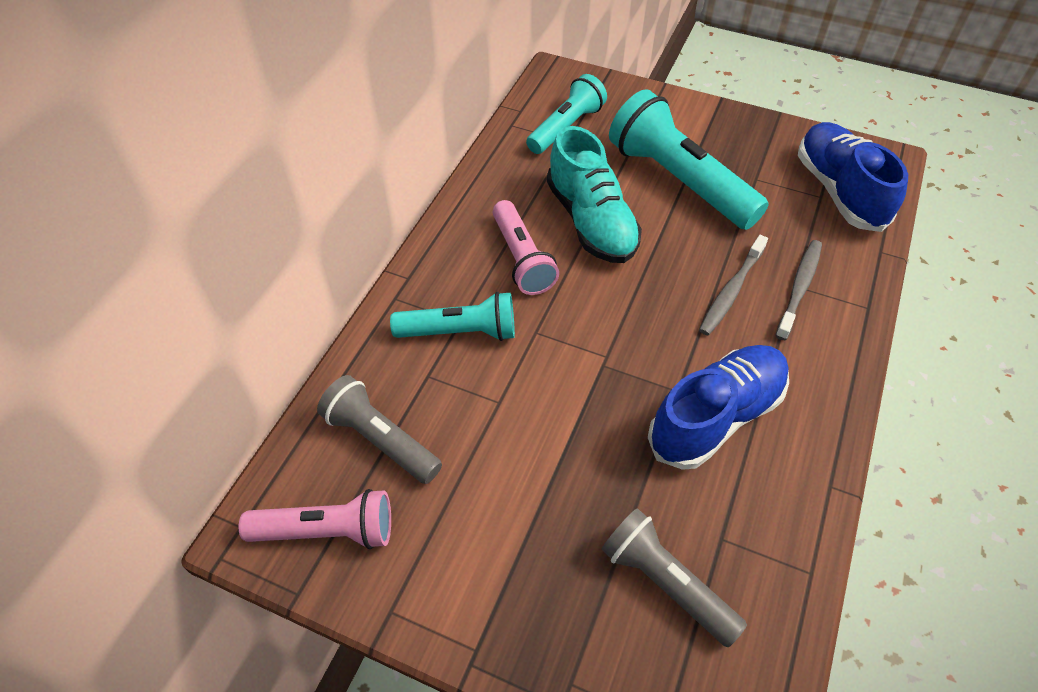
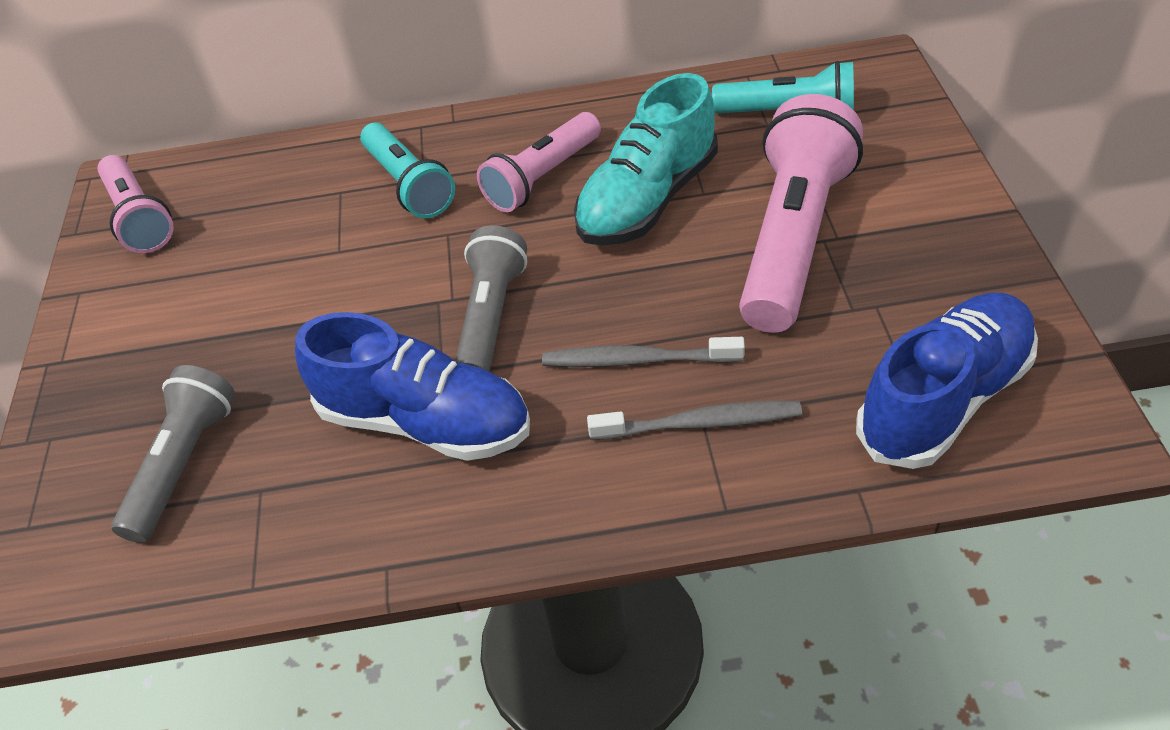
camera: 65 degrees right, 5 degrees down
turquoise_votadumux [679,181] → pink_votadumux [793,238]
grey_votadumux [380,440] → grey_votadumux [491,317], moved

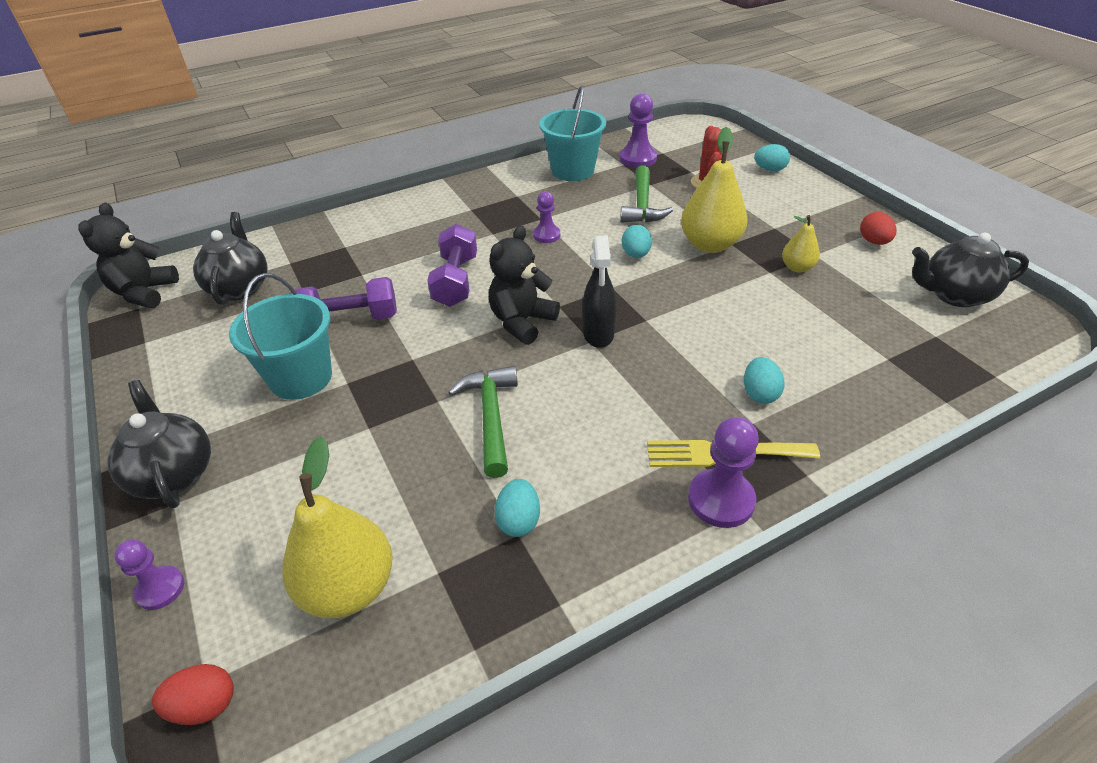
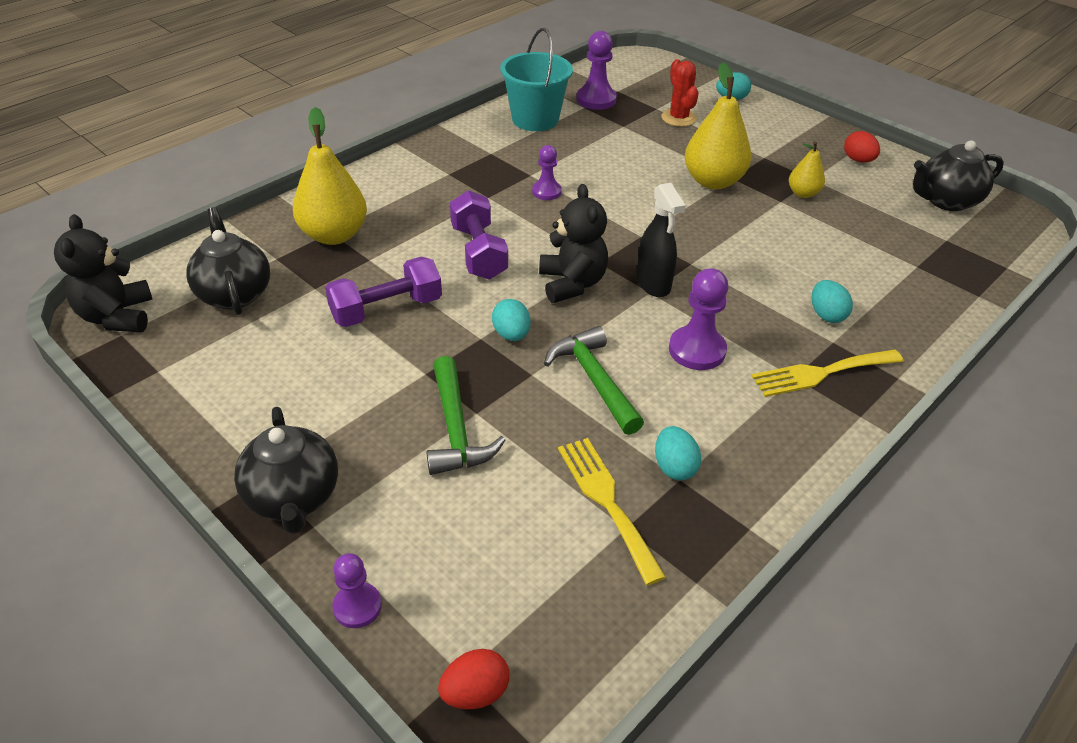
camera: 20 degrees left, 0 degrees up
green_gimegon [642,205] → green_gimegon [456,429], moved
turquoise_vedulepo [636,254] → turquoise_vedulepo [511,334], moved
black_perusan [522,322] → black_perusan [572,283], 150 degrees clockwise
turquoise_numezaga [301,378] → -
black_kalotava [173,474] → black_kalotava [294,498], 150 degrees counterclockwise
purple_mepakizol [721,500] → purple_mepakizol [697,350], moved
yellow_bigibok [349,587] → yellow_bigibok [334,235], moved
- → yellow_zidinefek [606,501]

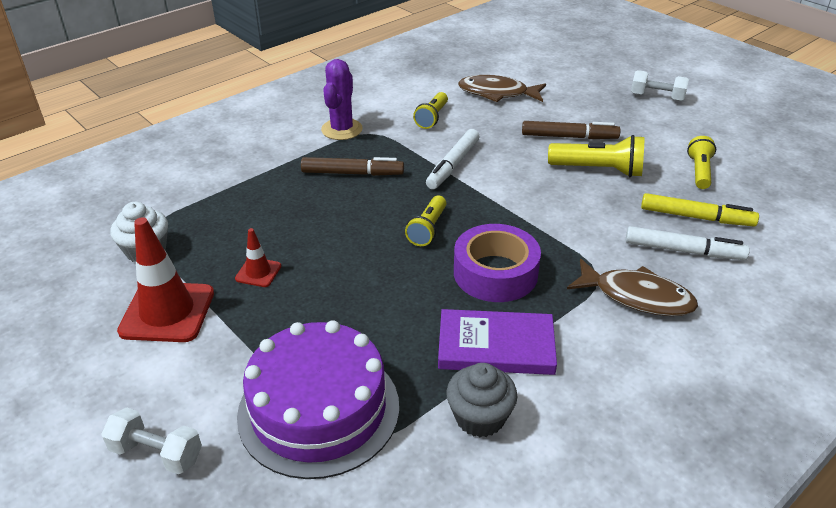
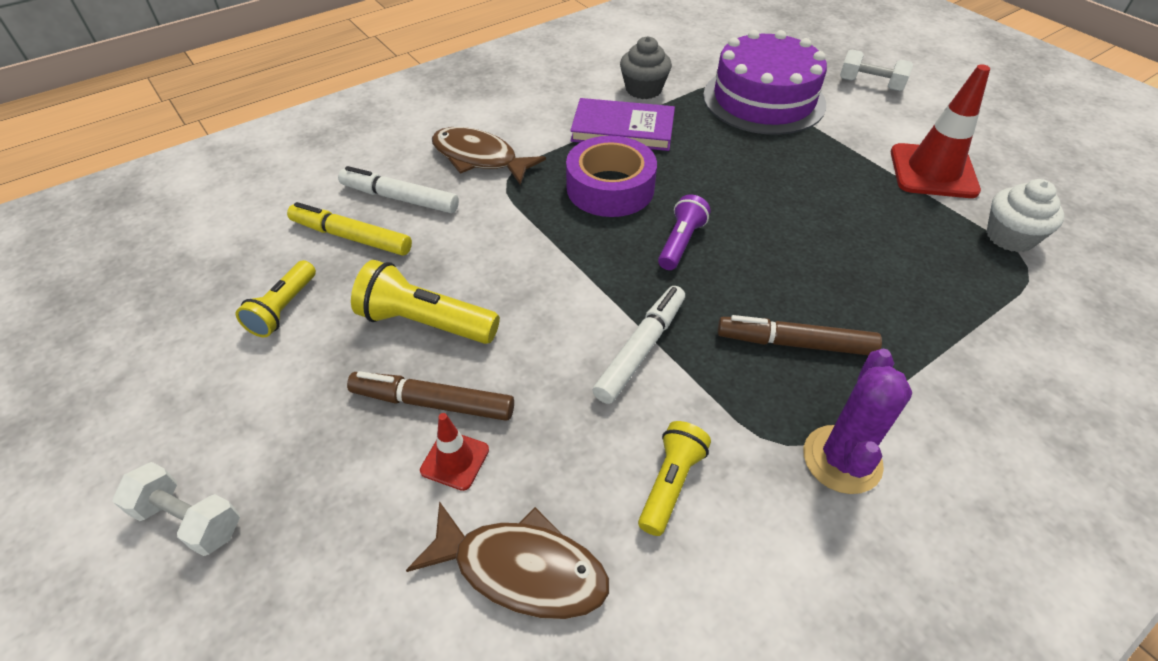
camera: 175 degrees left, 10 degrees up
yellow_votadumux [427,229] → purple_votadumux [681,243]
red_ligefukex [258,272] → red_ligefukex [455,460], moved

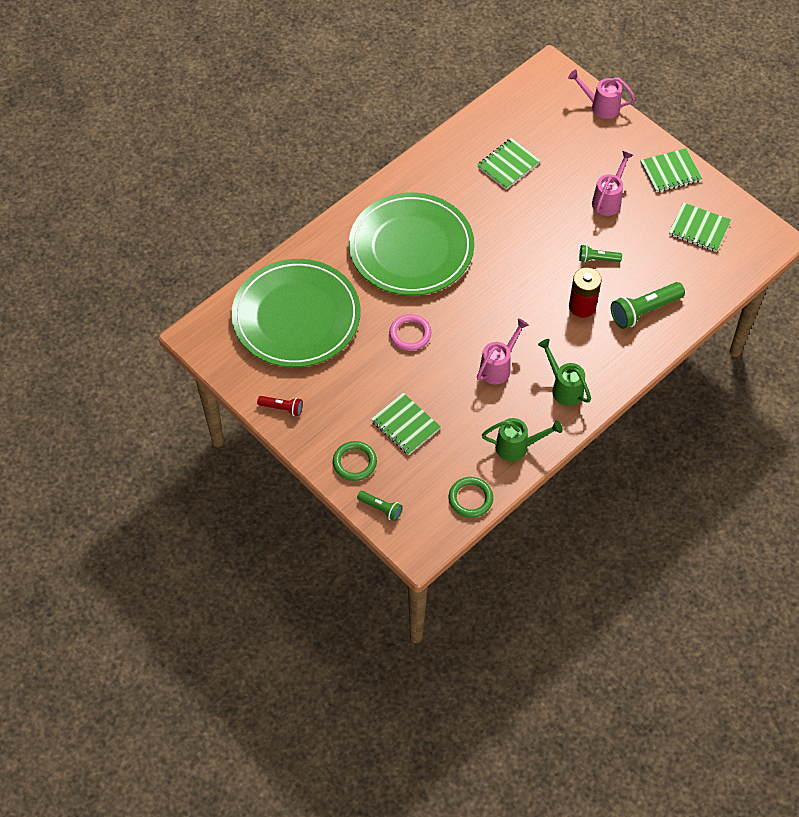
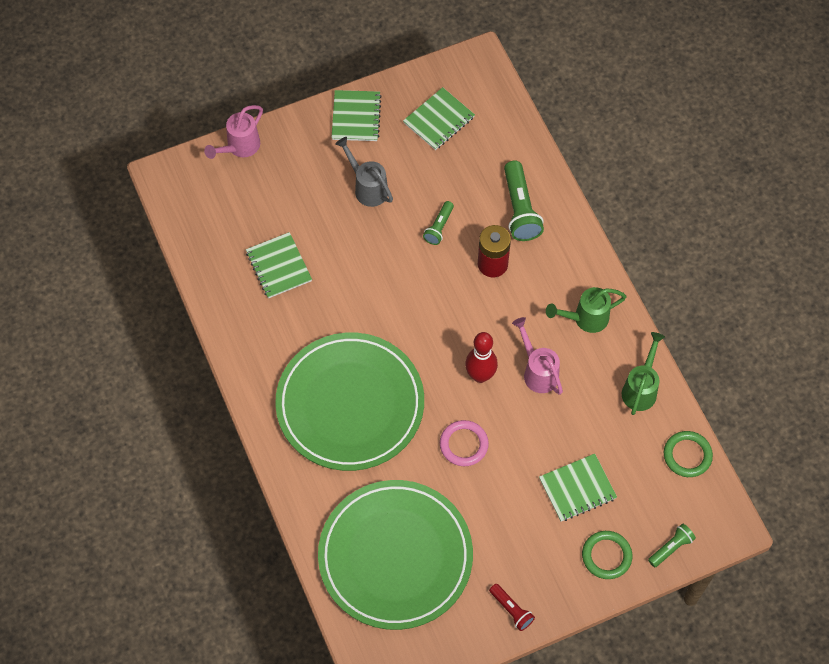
camera: 70 degrees left, 5 degrees up
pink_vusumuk [608,200] → grey_vusumuk [367,188]
red_votadumux [282,408] → red_votadumux [511,610], 105 degrees clockwise
- → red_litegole [480,375]

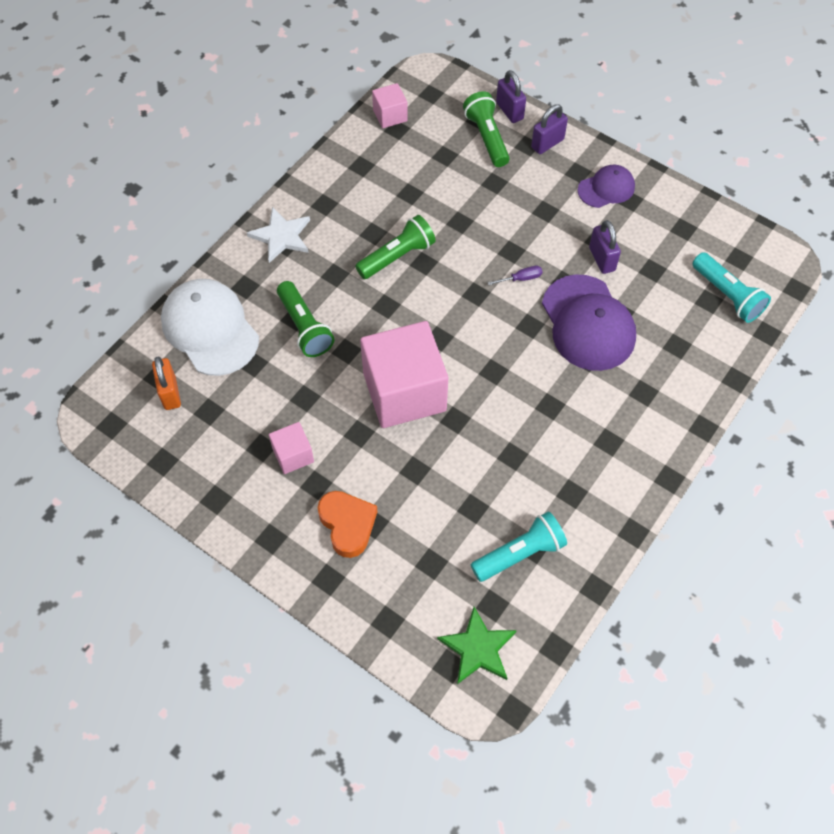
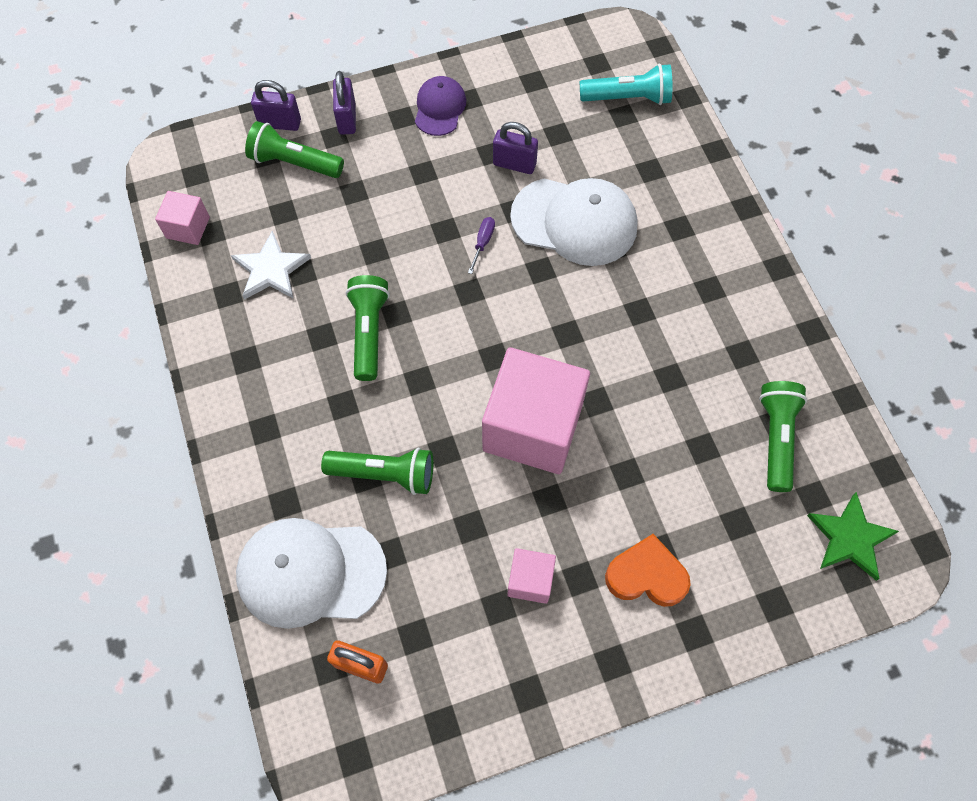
camera: 55 degrees left, 5 degrees up
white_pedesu [281,236] → white_pedesu [271,269], moved
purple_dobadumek [588,323] → white_dobadumek [574,221]
turquoise_votadumux [520,553] → green_votadumux [776,438]

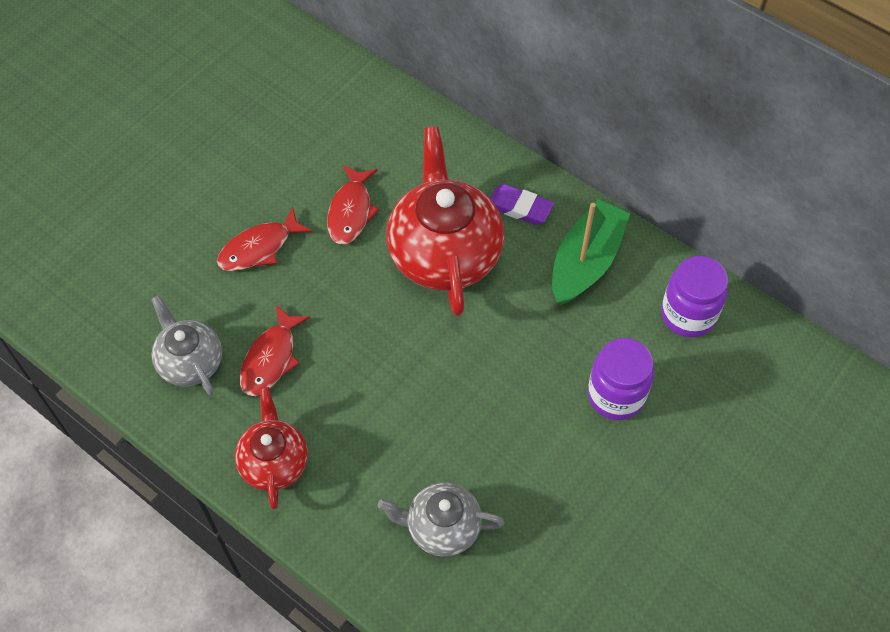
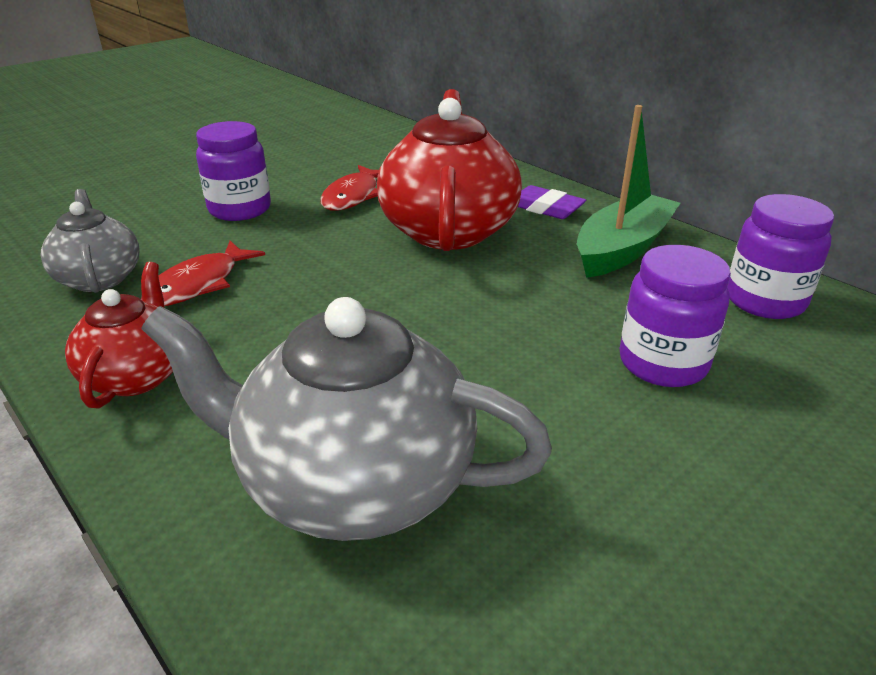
camera: 10 degrees right, 25 degrees down
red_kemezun [259,248] → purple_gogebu [240,209]
grey_kalotava [441,527] → grey_kalotava [352,482], x1.78

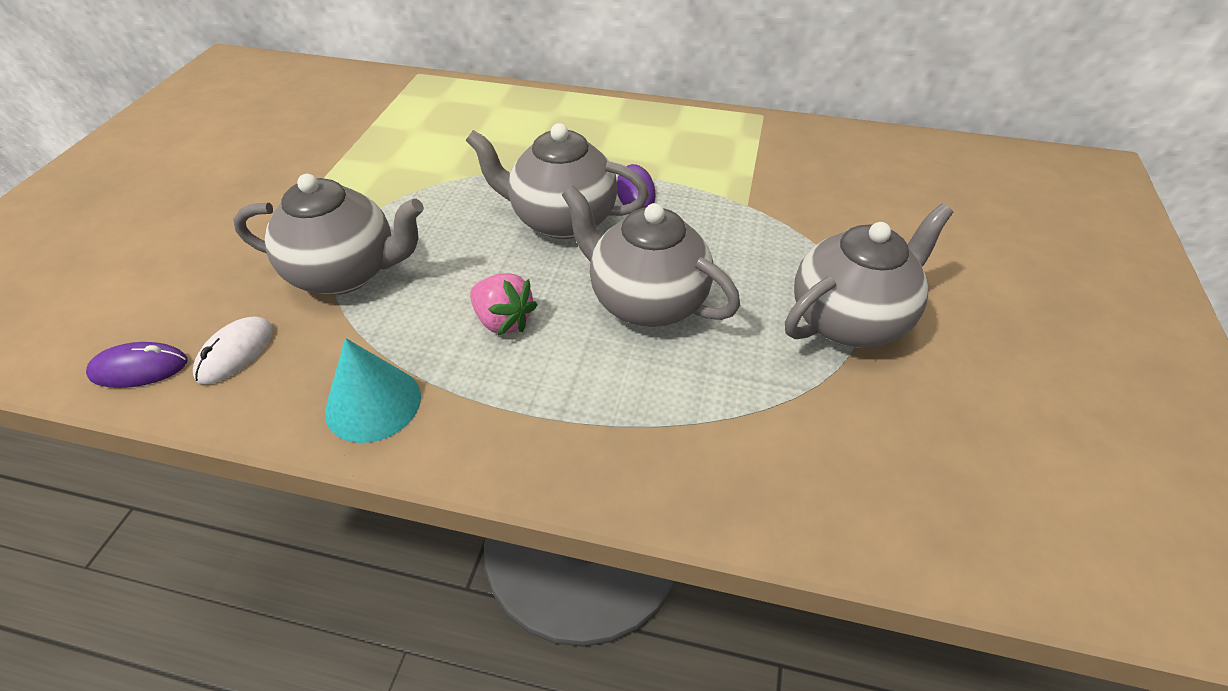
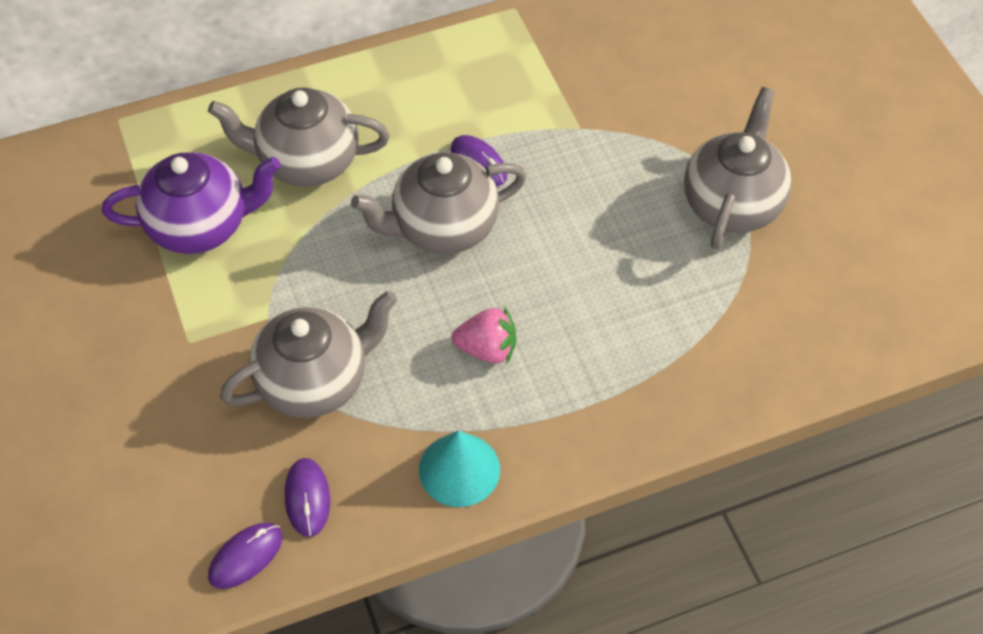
camera: 35 degrees left, 10 degrees up
grey_kalotava [646,301] → grey_kalotava [306,162], moved
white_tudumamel [235,352] → purple_tudumamel [307,498]
- → purple_kalotava [201,226]

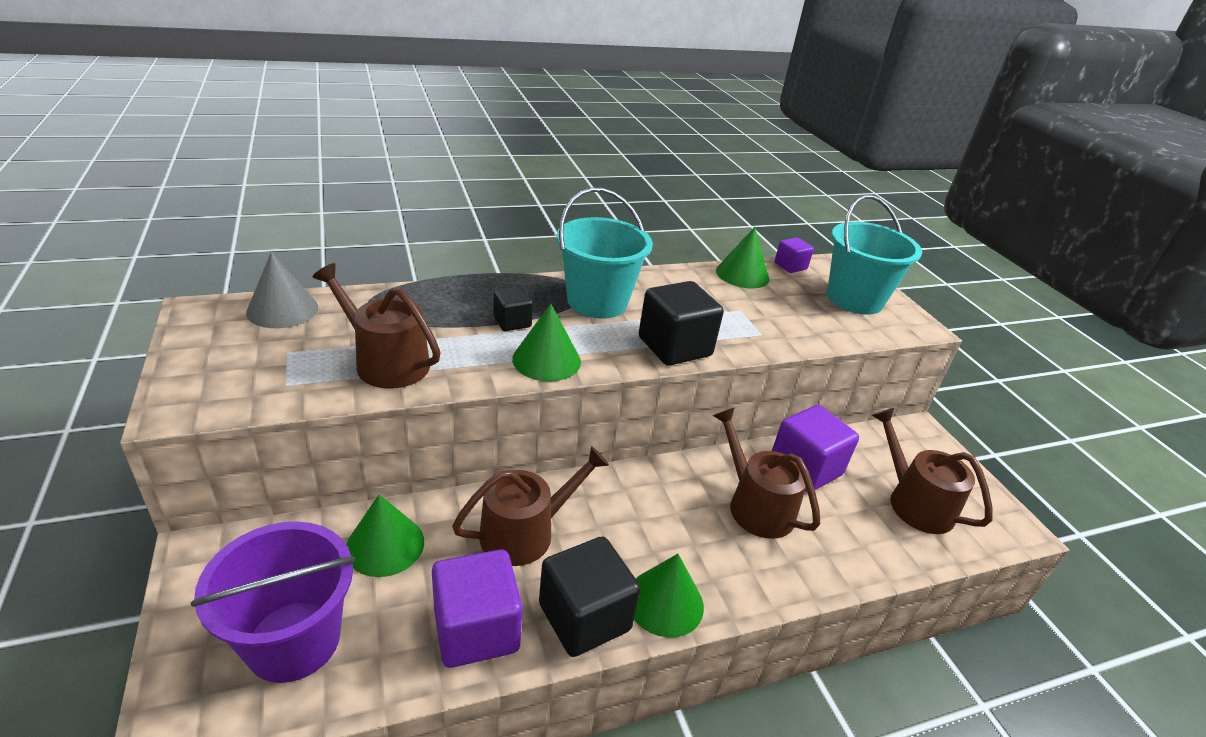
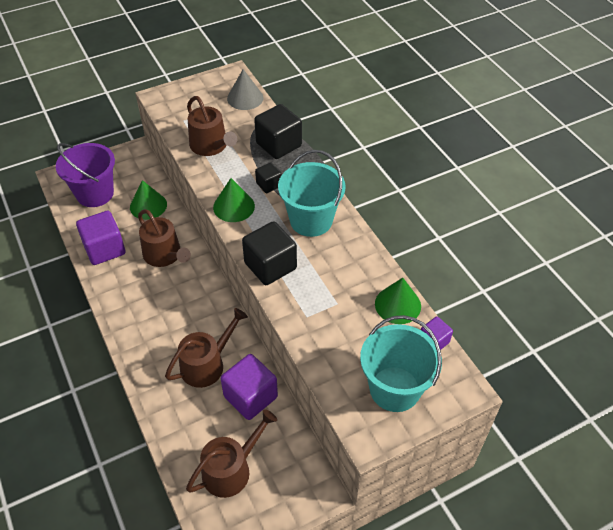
camera: 85 degrees right, 15 degrees up
brown_vusumuk [386,362] → brown_vusumuk [211,146], 120 degrees clockwise
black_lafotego [584,617] → black_lafotego [278,145], moved
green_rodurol [665,602] → -

